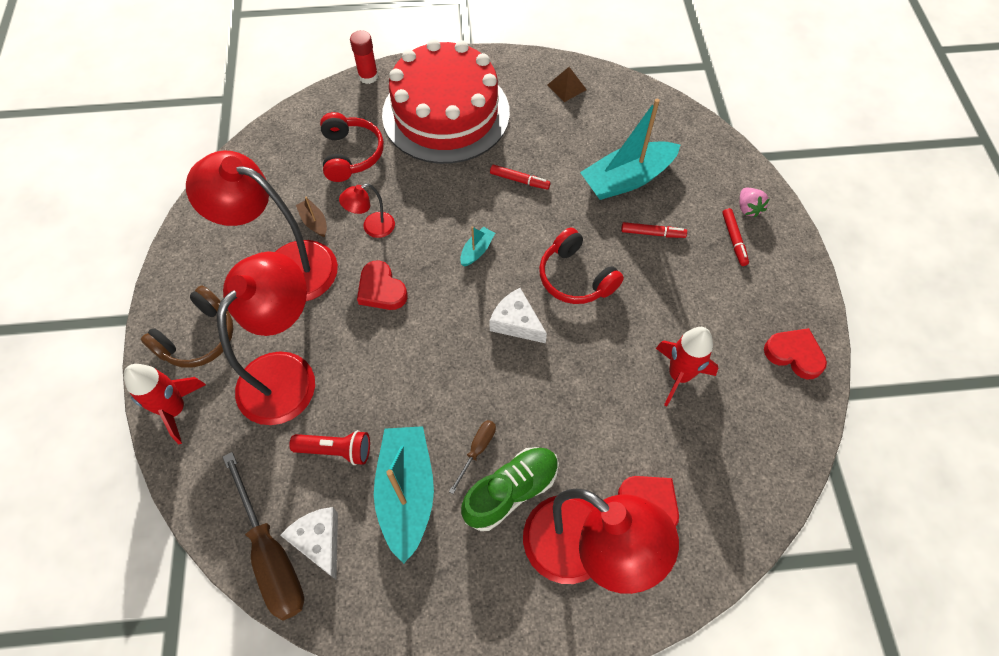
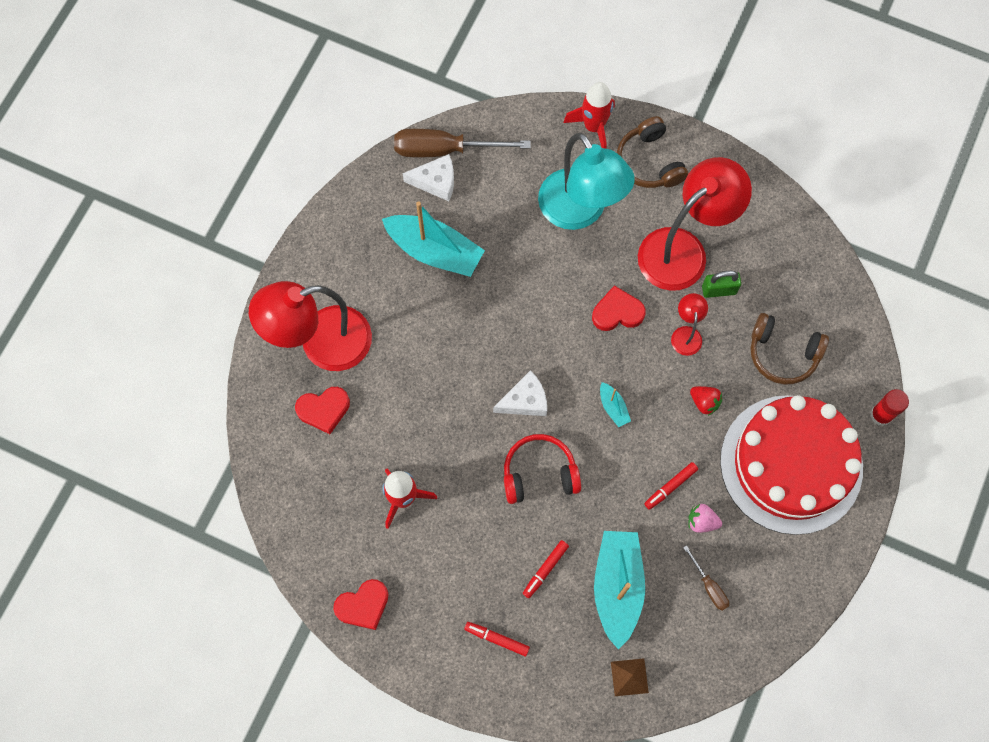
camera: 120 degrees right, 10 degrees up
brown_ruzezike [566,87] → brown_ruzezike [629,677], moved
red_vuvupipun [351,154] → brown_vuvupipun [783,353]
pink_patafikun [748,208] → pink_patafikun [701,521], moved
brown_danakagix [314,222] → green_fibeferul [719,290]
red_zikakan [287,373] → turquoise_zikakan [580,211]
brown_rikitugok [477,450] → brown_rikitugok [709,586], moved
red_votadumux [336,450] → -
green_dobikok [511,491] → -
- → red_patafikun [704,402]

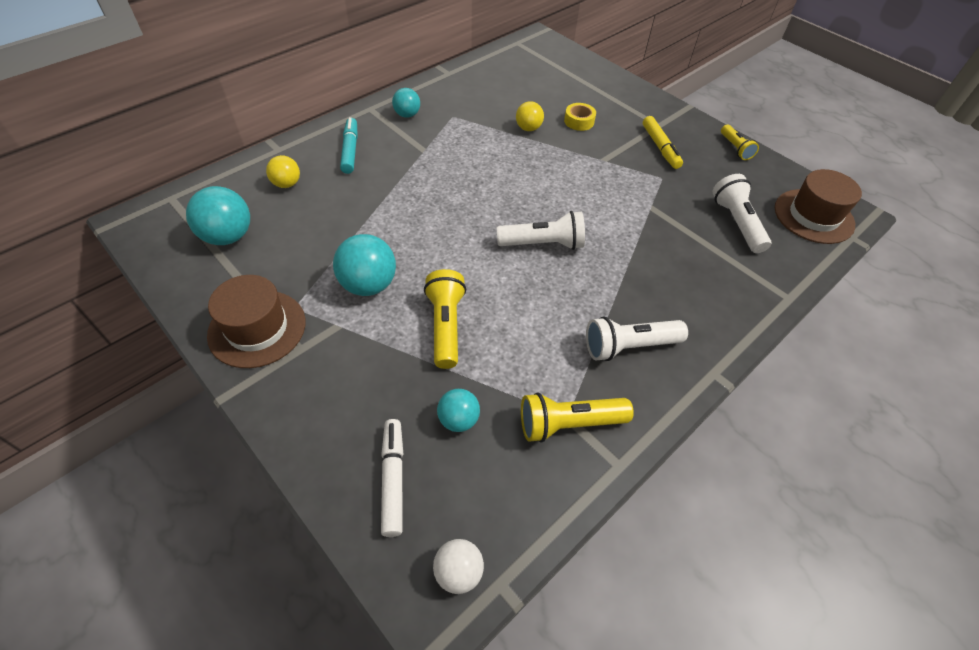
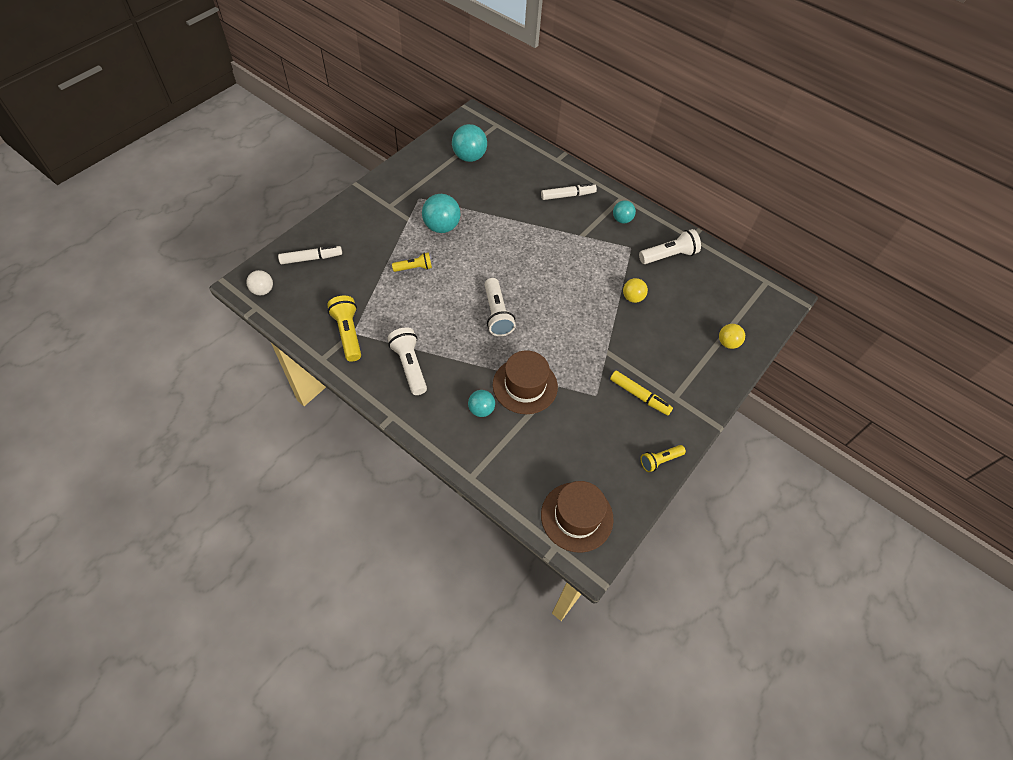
camera: 80 degrees right, 5 degrees up
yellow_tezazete [579,121] → -
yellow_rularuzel [660,147] → yellow_rularuzel [639,396], 120 degrees counterclockwise
turquoise_rularuzel [350,150] → white_rularuzel [568,195]
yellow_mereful [287,184] → yellow_mereful [727,343], moved
white_votadumux [736,223] → white_votadumux [669,255], moved
yellow_votadumux [445,326] → yellow_votadumux [414,268], x0.63
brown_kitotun [257,328] → brown_kitotun [525,385], moved
turquoise_mereful [458,420] → turquoise_mereful [481,409], moved

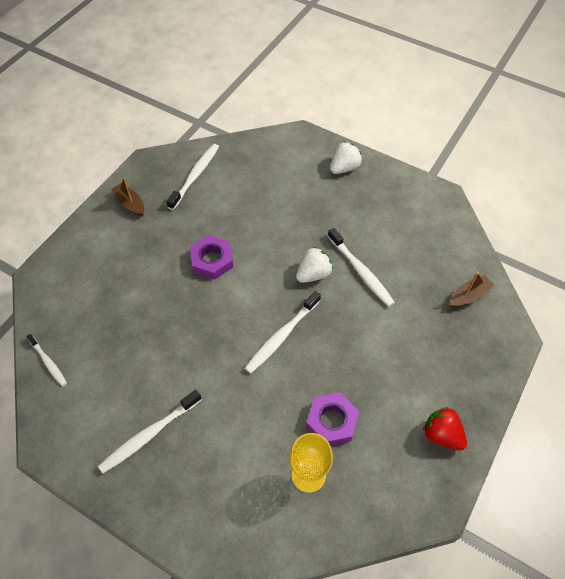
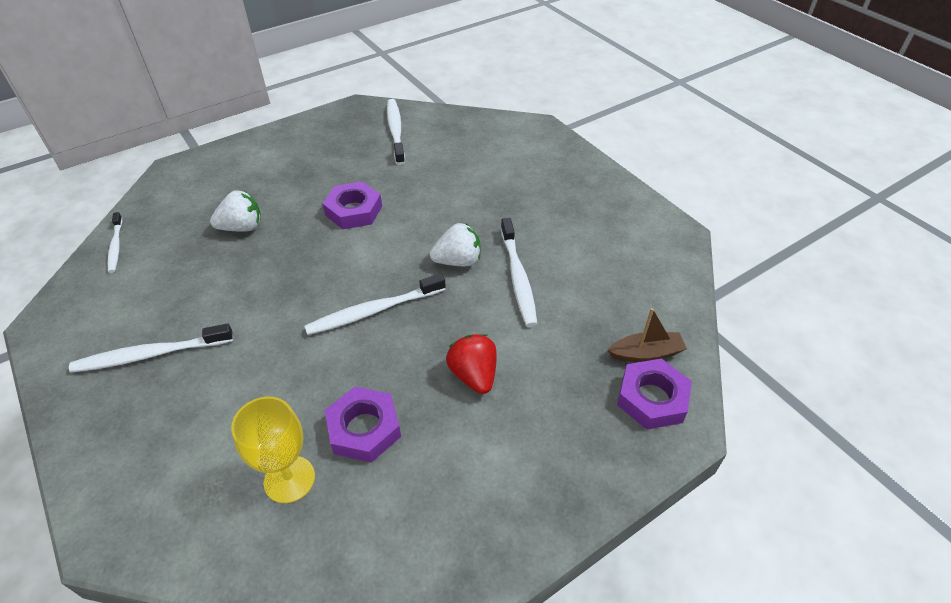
camera: 25 degrees right, 10 degrees down
white_patafikun [344,168] → white_patafikun [242,227], moved
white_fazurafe [195,176] → white_fazurafe [395,131], 60 degrees counterclockwise
brown_danakagix [130,204] → -
red_patafikun [441,435] → red_patafikun [473,375], moved
- → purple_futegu [652,398]

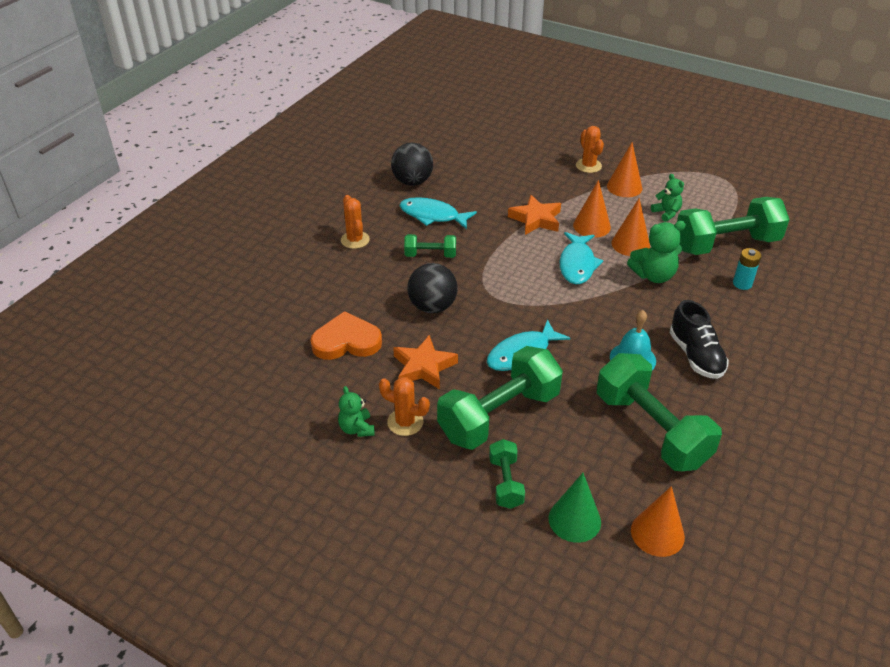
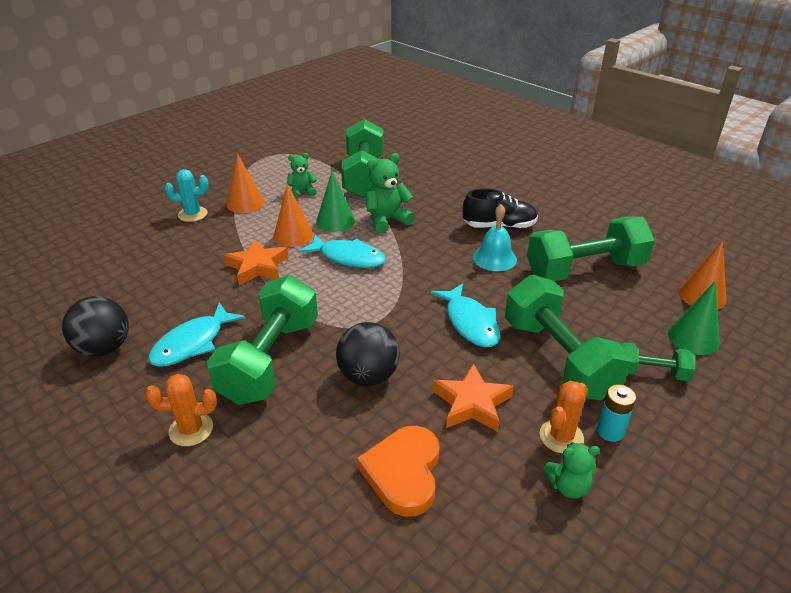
camera: 75 degrees left, 5 degrees down
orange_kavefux [588,166] → turquoise_kavefux [192,214]
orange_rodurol [630,244] → green_rodurol [335,221]
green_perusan [653,275] → green_perusan [387,220], 120 degrees counterclockwise
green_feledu [430,255] → green_feledu [270,360], x2.02
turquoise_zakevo [742,284] → turquoise_zakevo [610,431], moved

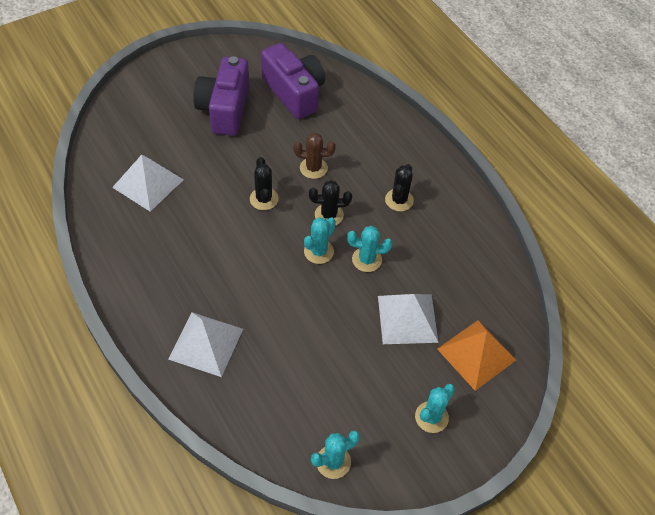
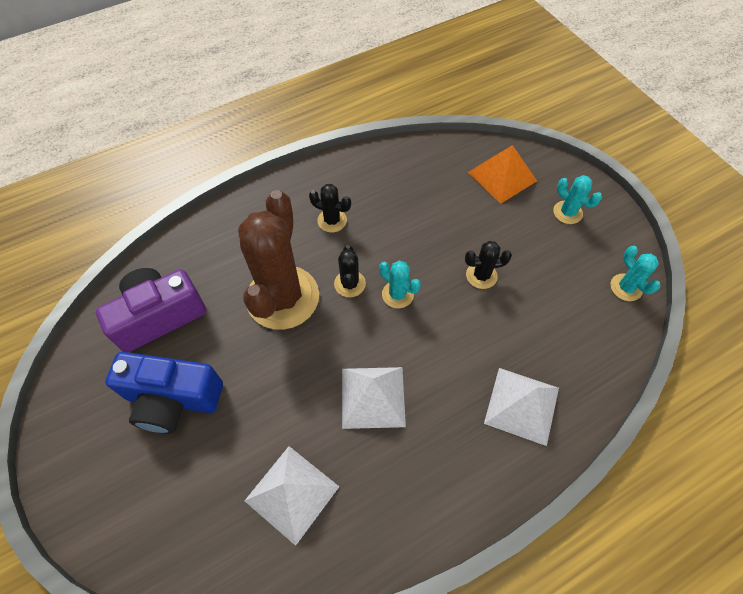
camera: 85 degrees left, 5 degrees up
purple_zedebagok [224,109] → blue_zedebagok [173,399]
brown_kavefux [313,168] → brown_kavefux [282,297], x2.28
black_kavefux [264,199] → black_kavefux [481,275], moved
turquoise_kavefux [366,259] → -
white_ruzezike [407,318] → white_ruzezike [373,397], moved

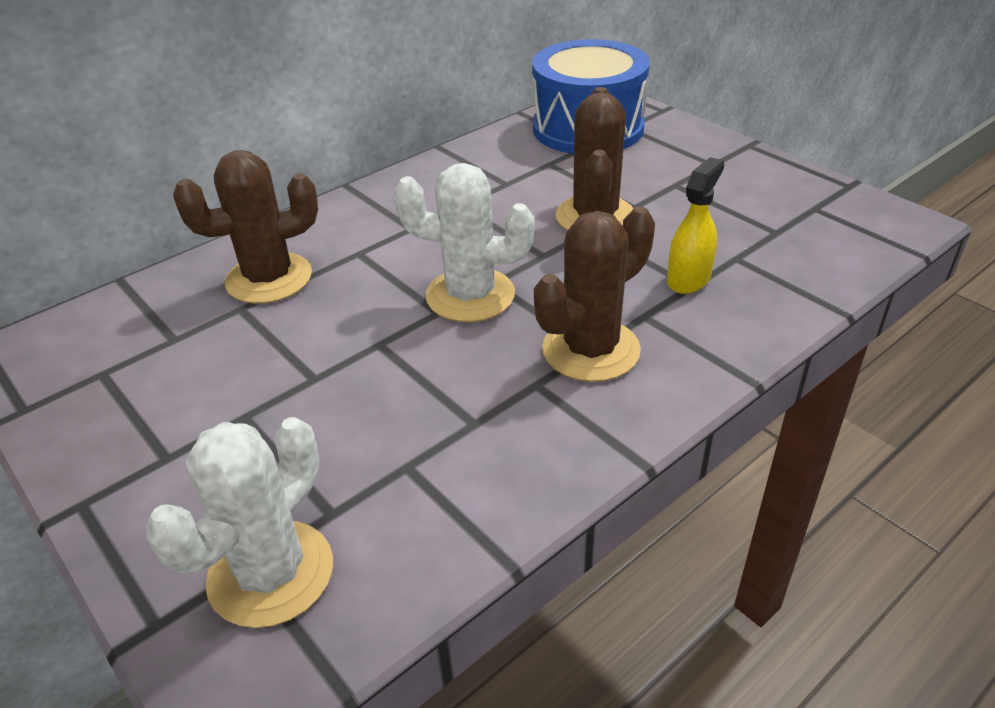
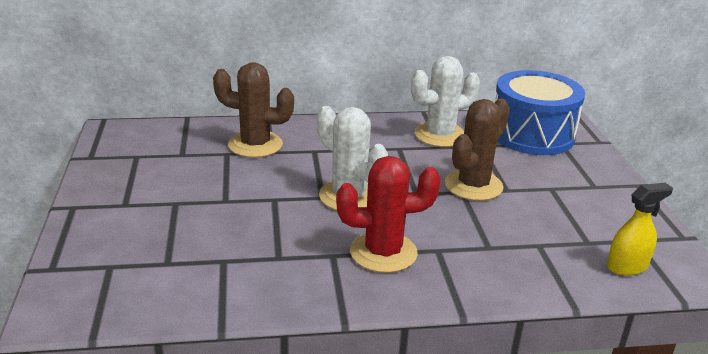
camera: 30 degrees right, 10 degrees down
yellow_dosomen [689,279] → yellow_dosomen [627,266], moved
brown_kavefux [591,350] → red_kavefux [383,252]
white_kavefux [271,573] → white_kavefux [440,135], moved

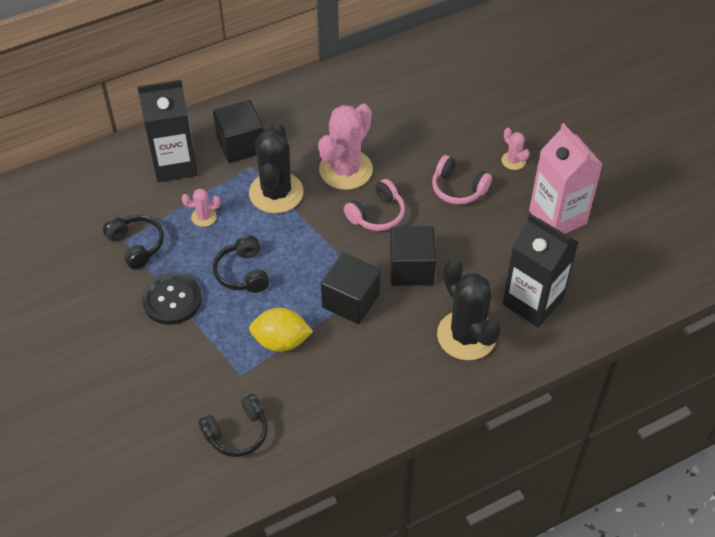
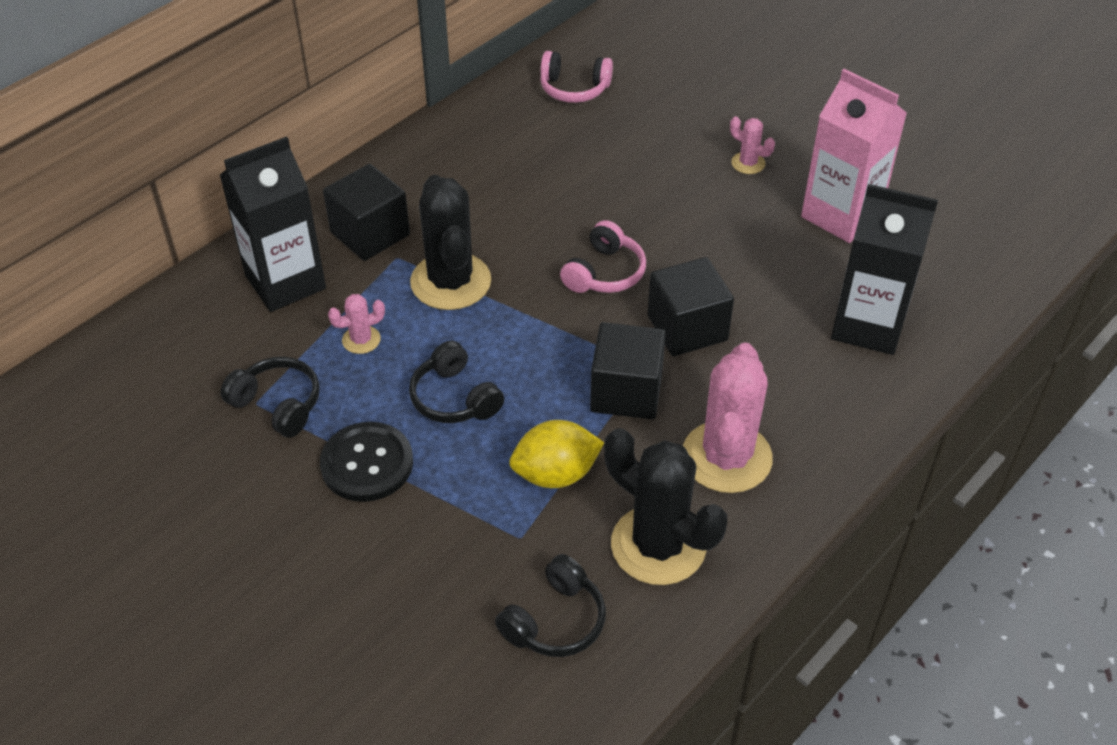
camera: 20 degrees left, 5 degrees down
pink_kavefux [345,170] → pink_kavefux [726,457], moved
pink_vuvupipun [458,188] → pink_vuvupipun [574,88], moved
black_kavefux [466,335] → black_kavefux [658,545], moved

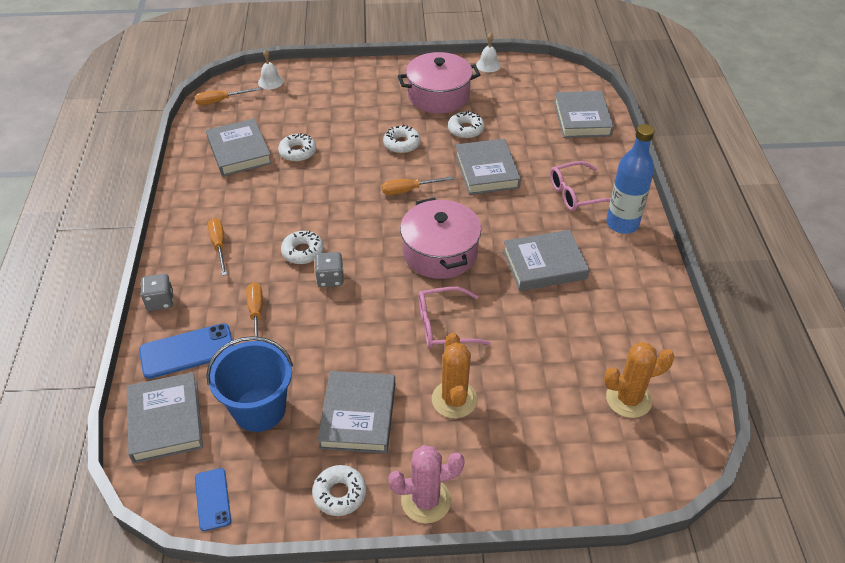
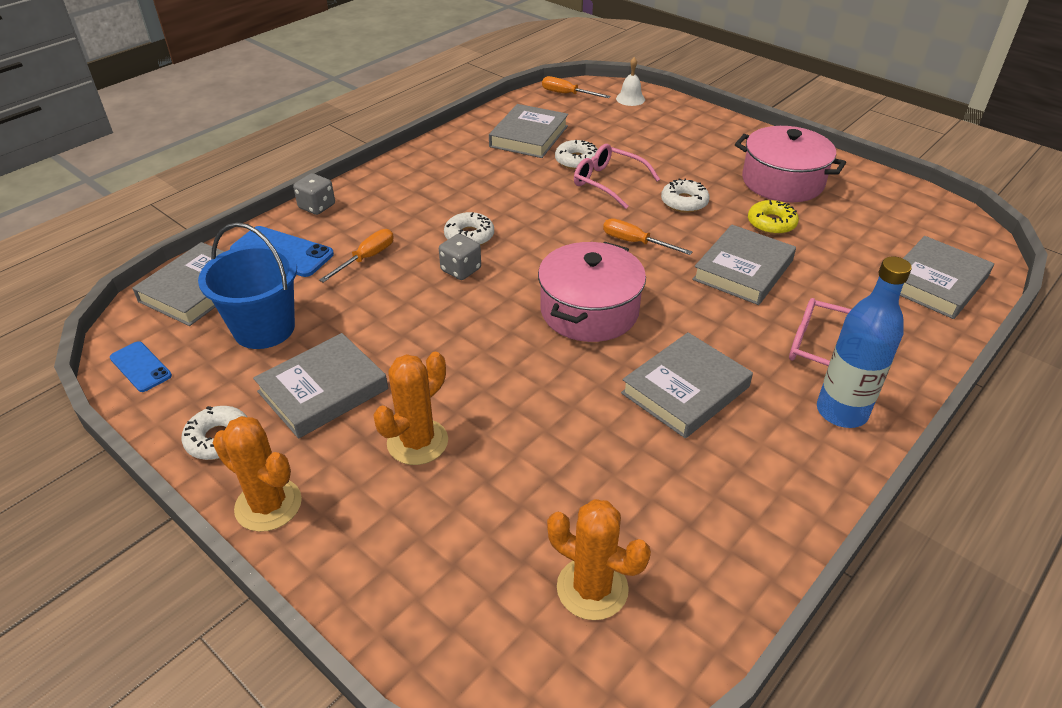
camera: 45 degrees right, 5 degrees down
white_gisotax [488,65] → -
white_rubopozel [465,129] → yellow_rubopozel [771,223]
orange_rikitugok [219,245] → -
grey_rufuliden [544,264] → grey_rufuliden [685,390], 75 degrees counterclockwise
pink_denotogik [444,325] → pink_denotogik [608,182], moved
pink_kavefux [426,500] → orange_kavefux [268,505]
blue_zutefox [213,499] → blue_zutefox [140,367], 75 degrees counterclockwise

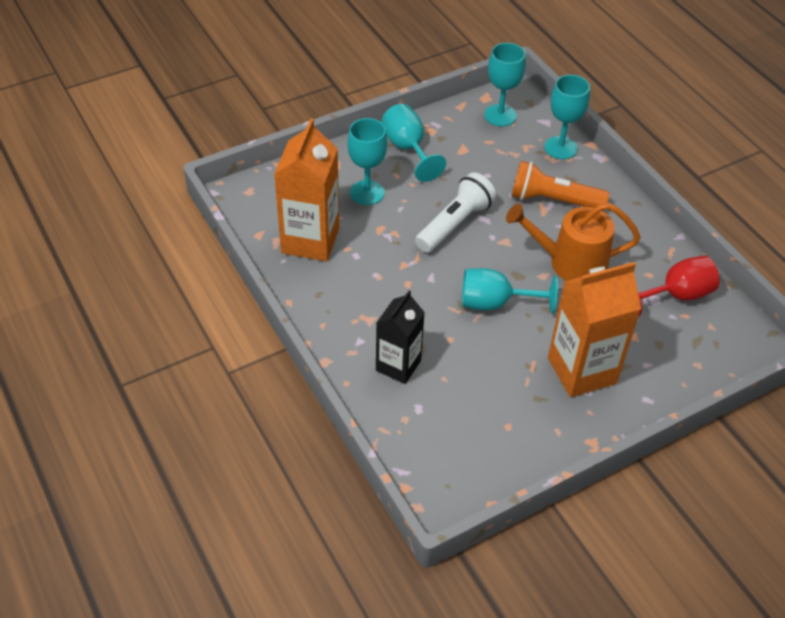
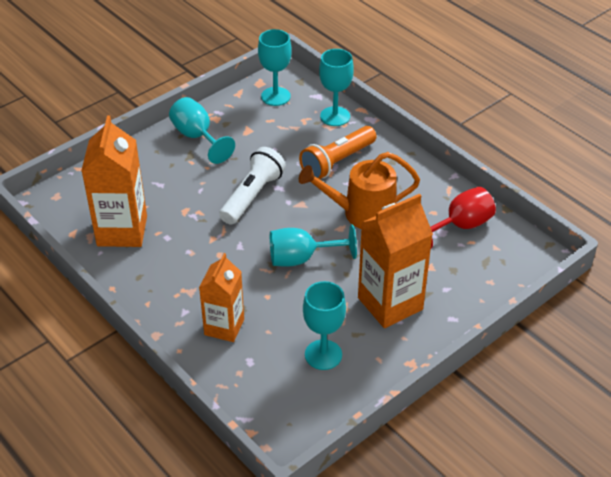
camera: 10 degrees left, 5 degrees down
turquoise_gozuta [367,193] → turquoise_gozuta [323,355], moved
orange_votadumux [553,200] → orange_votadumux [337,162], 45 degrees counterclockwise
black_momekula [398,365] → orange_momekula [224,327]

